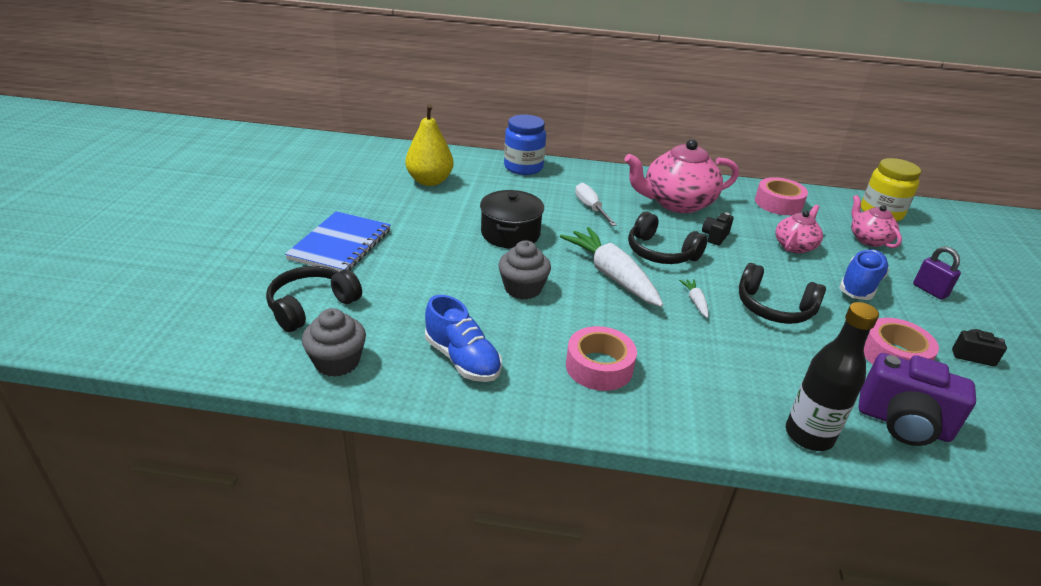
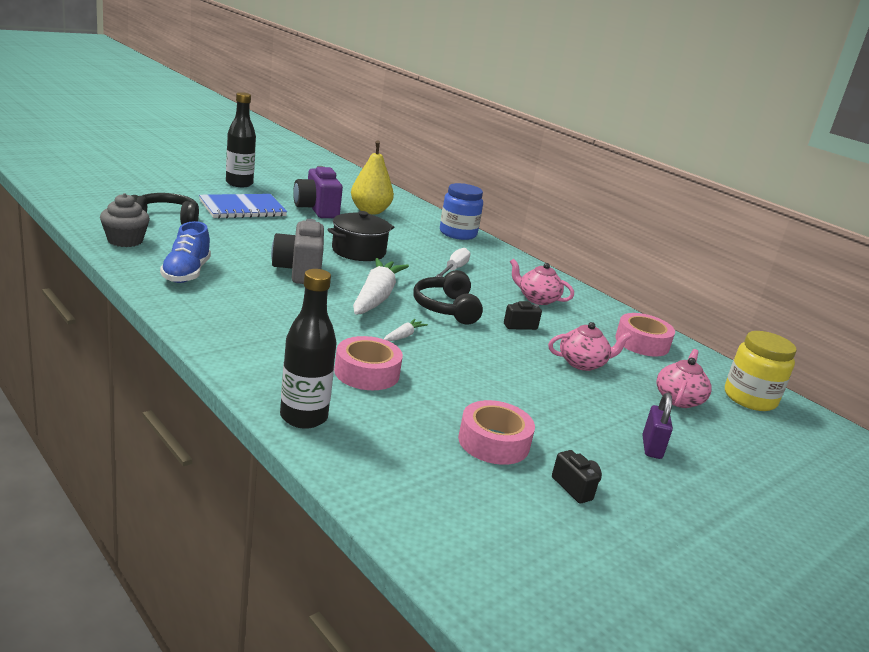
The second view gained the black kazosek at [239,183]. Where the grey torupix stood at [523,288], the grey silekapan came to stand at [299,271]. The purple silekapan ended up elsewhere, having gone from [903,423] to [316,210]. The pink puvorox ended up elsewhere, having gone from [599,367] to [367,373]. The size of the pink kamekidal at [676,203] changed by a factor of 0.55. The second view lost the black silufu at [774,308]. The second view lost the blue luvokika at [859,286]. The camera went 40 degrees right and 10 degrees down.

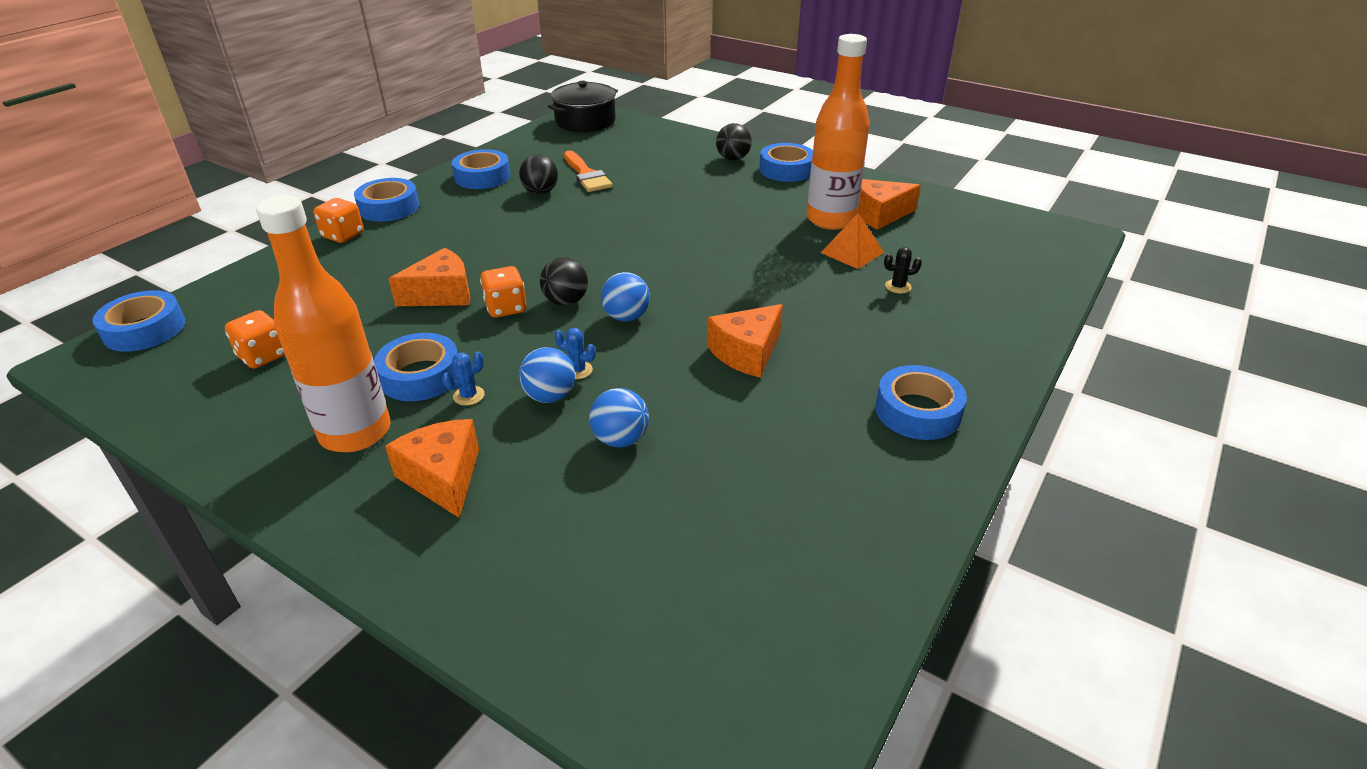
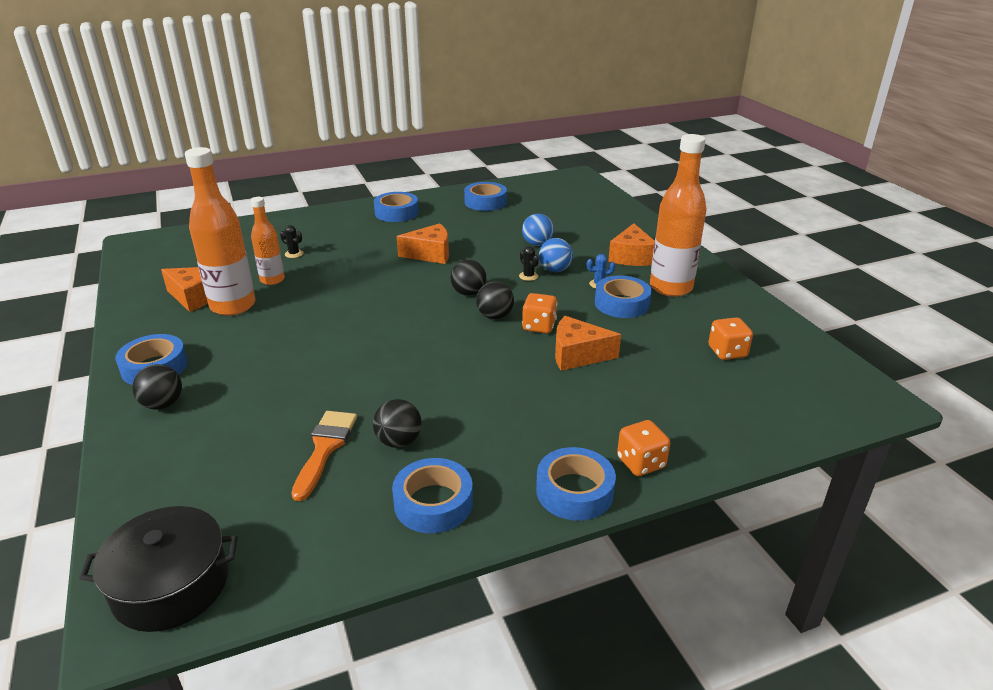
Where the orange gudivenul stood at [852,252], the orange kazosek came to stand at [272,280]. What was the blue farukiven at [626,317] turned into the black farukiven at [468,293]. The blue puvorox ended up elsewhere, having gone from [144,329] to [485,202]. What was the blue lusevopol at [577,370] turned into the black lusevopol at [528,276]. The camera went 145 degrees left and 5 degrees down.

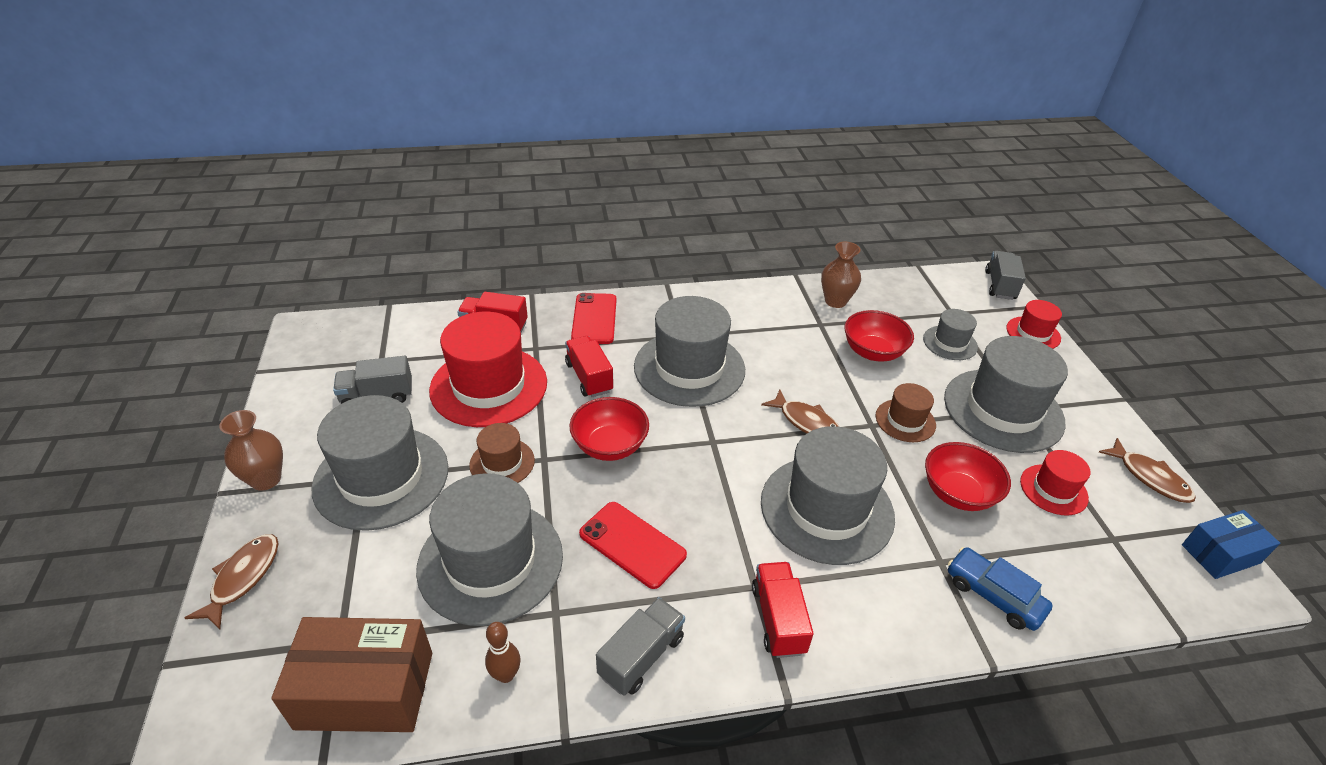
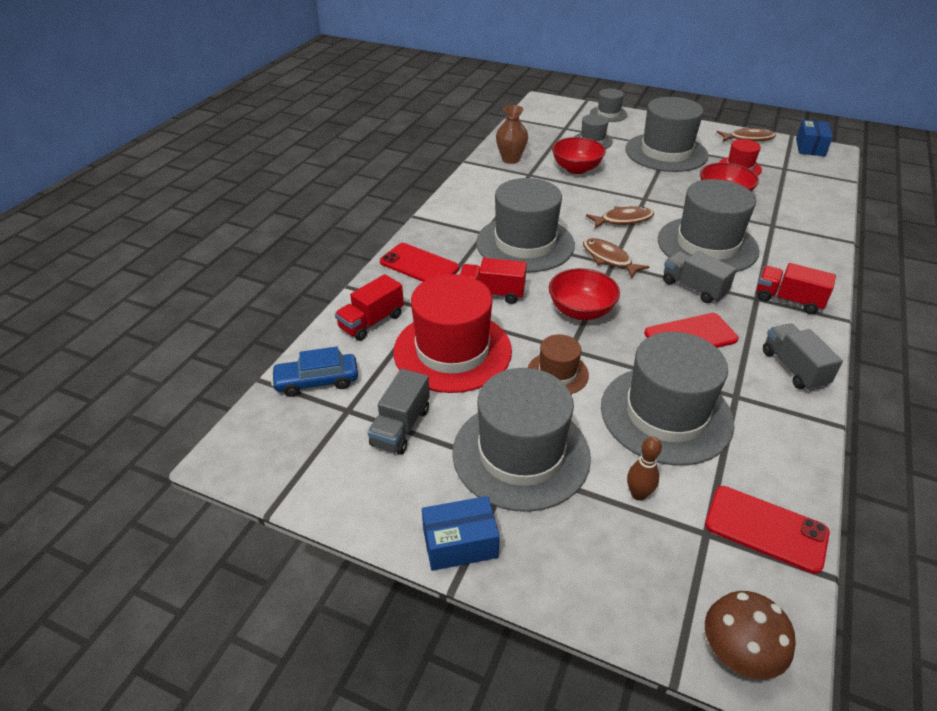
The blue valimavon ended up elsewhere, having gone from [993,595] to [317,381]. Where the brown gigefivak stood at [266,479], the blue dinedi came to stand at [460,543]. The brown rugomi ended up elsewhere, having gone from [243,578] to [609,259]. What was the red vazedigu at [1033,333] turned into the grey vazedigu at [608,114]. The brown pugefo ended up elsewhere, having gone from [506,675] to [638,494]. The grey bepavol ended up elsewhere, having gone from [1000,285] to [693,288]. Where the brown dinedi stood at [365,690], the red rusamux came to stand at [766,529]. The second view gained the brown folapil at [737,655]. The second view lost the brown vazedigu at [905,420]. The camera went 55 degrees left and 0 degrees up.

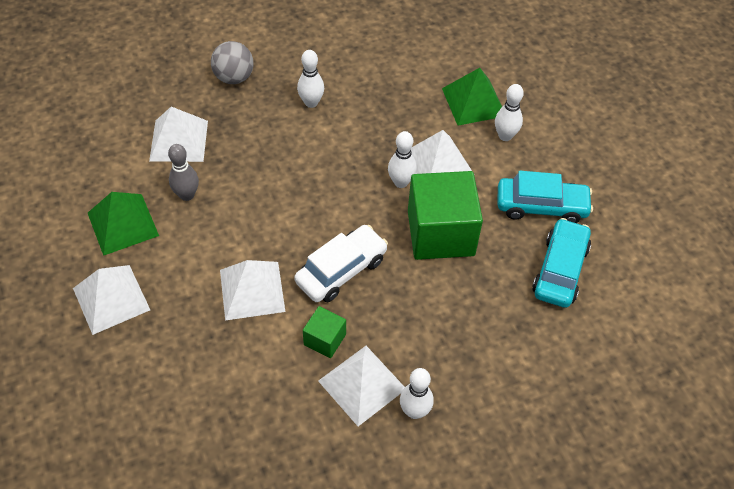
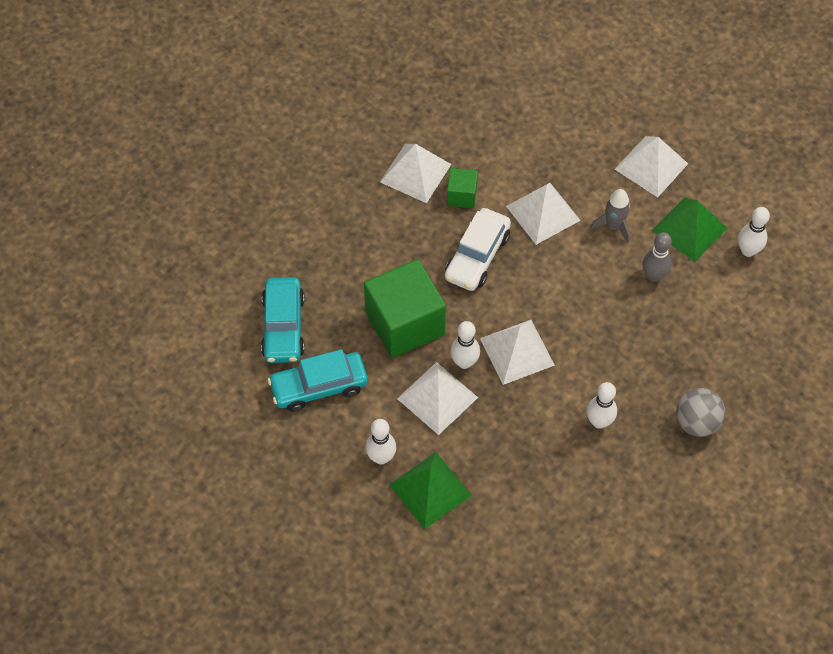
The white gudivenul ended up elsewhere, having gone from [179,140] to [517,351]. The second view gained the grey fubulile at [613,226]. The white pugefo ended up elsewhere, having gone from [414,411] to [748,251]. The camera went 160 degrees right and 5 degrees up.

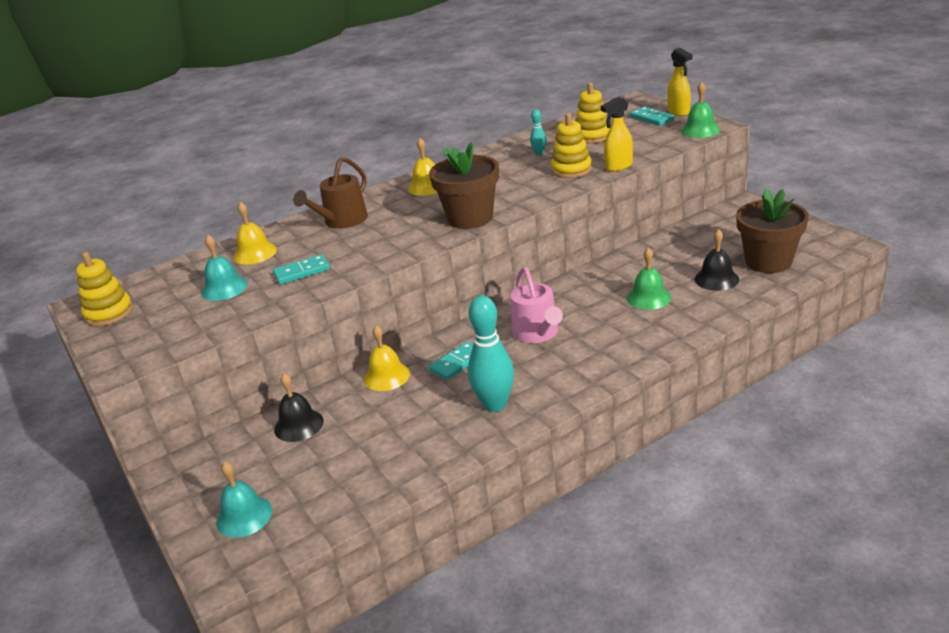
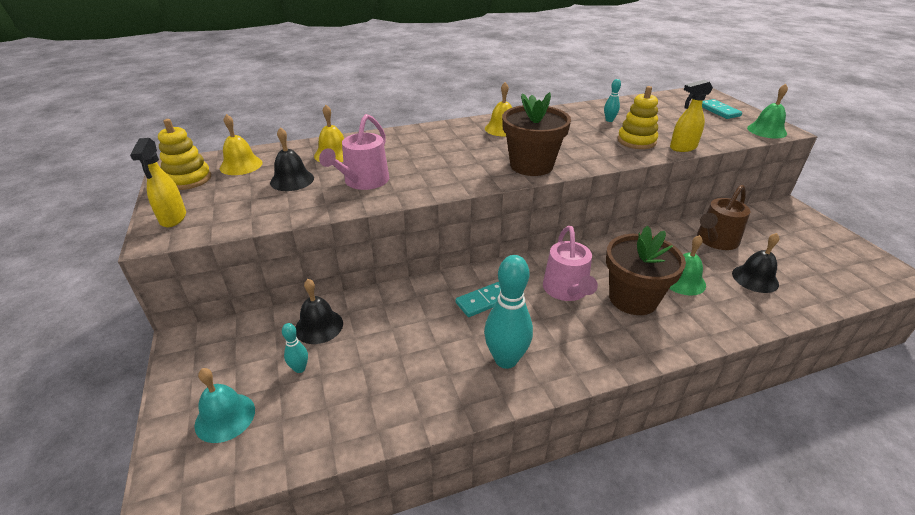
The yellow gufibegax ended up elsewhere, having gone from [679,112] to [173,218]. The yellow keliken ended up elsewhere, having gone from [386,376] to [241,165]. What was the turquoise keliken at [224,288] turned into the black keliken at [292,180]. The second view gained the turquoise pugefo at [300,368]. Where the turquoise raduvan stood at [302,272], the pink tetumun came to stand at [363,181]. The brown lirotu ended up elsewhere, having gone from [768,261] to [633,299]. The brown tetumun ended up elsewhere, having gone from [342,221] to [715,240]. The second view lost the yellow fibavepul at [592,136]. The camera went 10 degrees right and 5 degrees up.

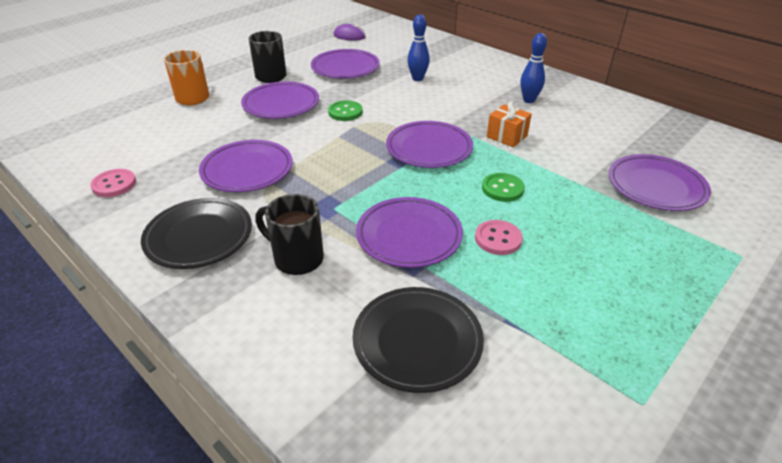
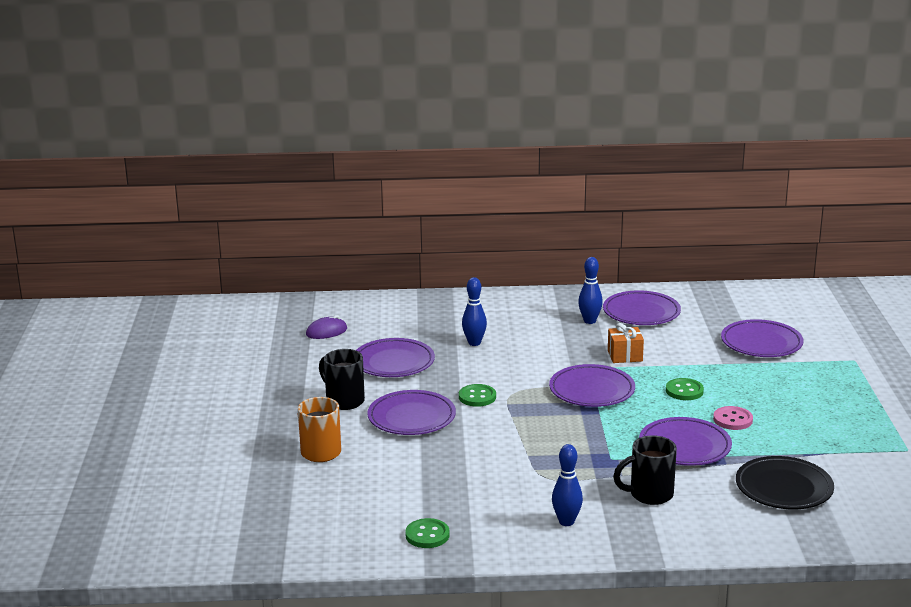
What was the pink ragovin at [114,184] turned into the green ragovin at [427,535]. Where the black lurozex stood at [199,237], the blue pugefo came to stand at [566,522]. The purple lurozex ended up elsewhere, having gone from [247,170] to [641,313]. The camera went 45 degrees left and 15 degrees down.

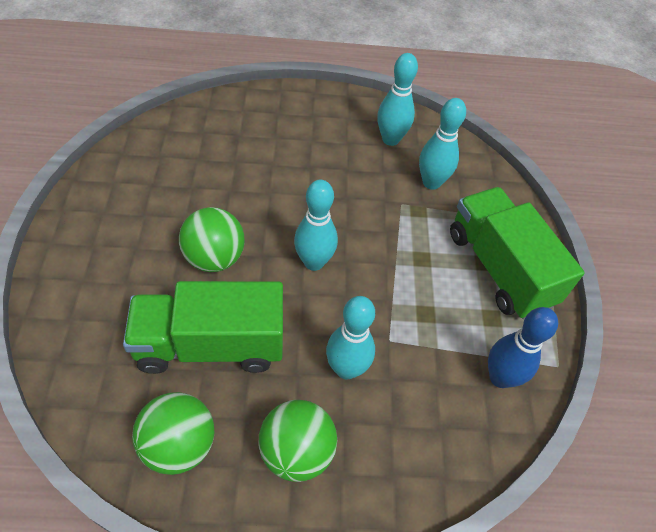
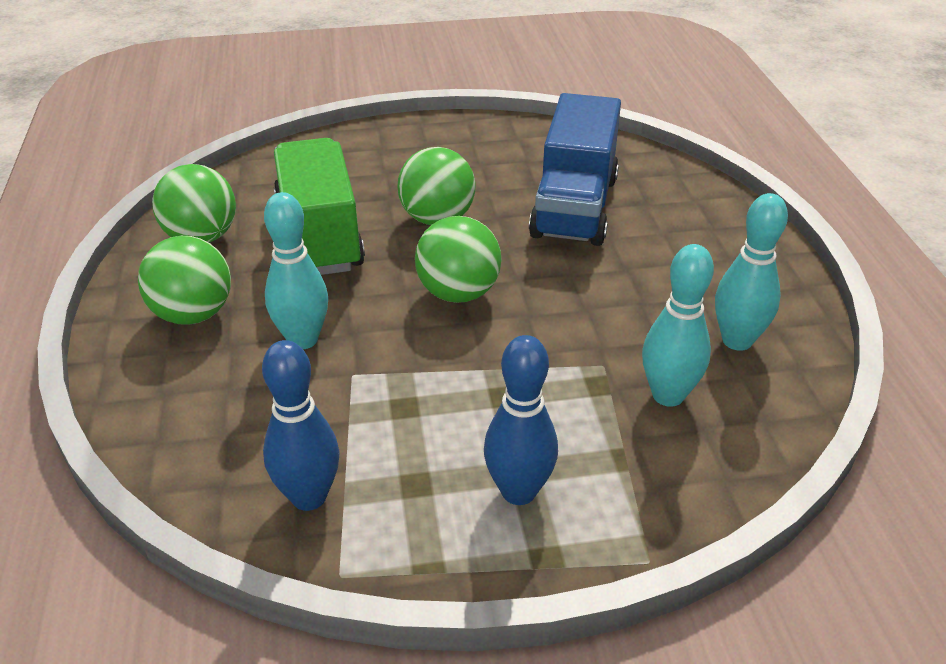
Where the turquoise pugefo stood at [314,262], the green farukiven came to stand at [458,293]. Where the green bepavol stood at [499,268], the blue pugefo came to stand at [518,491]. The second view gained the blue bepavol at [574,207]. The camera went 85 degrees right and 15 degrees down.

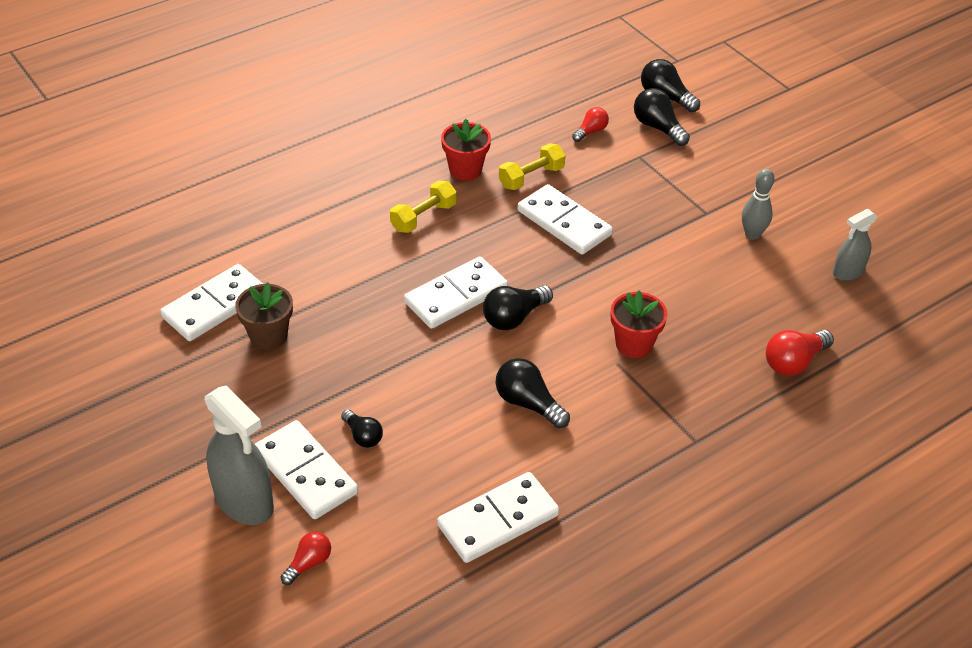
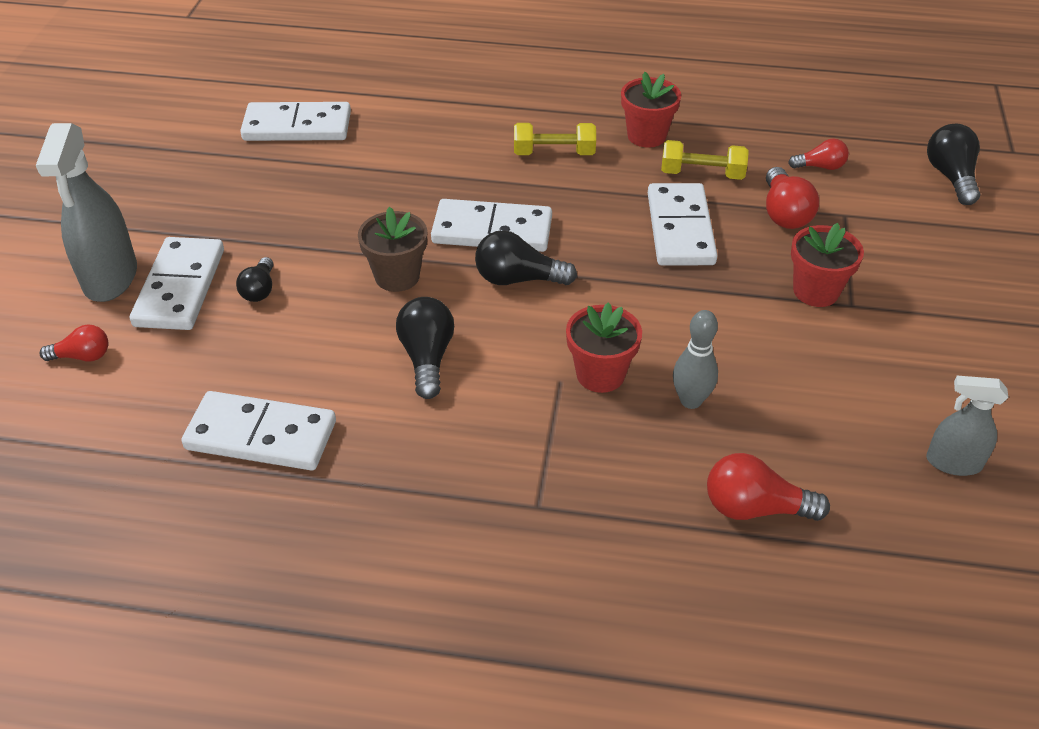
The brown lirotu ended up elsewhere, having gone from [268,336] to [397,276]. The grey pugefo ended up elsewhere, having gone from [752,234] to [690,400]. The second view gained the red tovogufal at [784,213]. The second view gained the red lirotu at [816,291]. The second view lost the black tovogufal at [658,127]. The camera went 45 degrees right and 0 degrees up.

